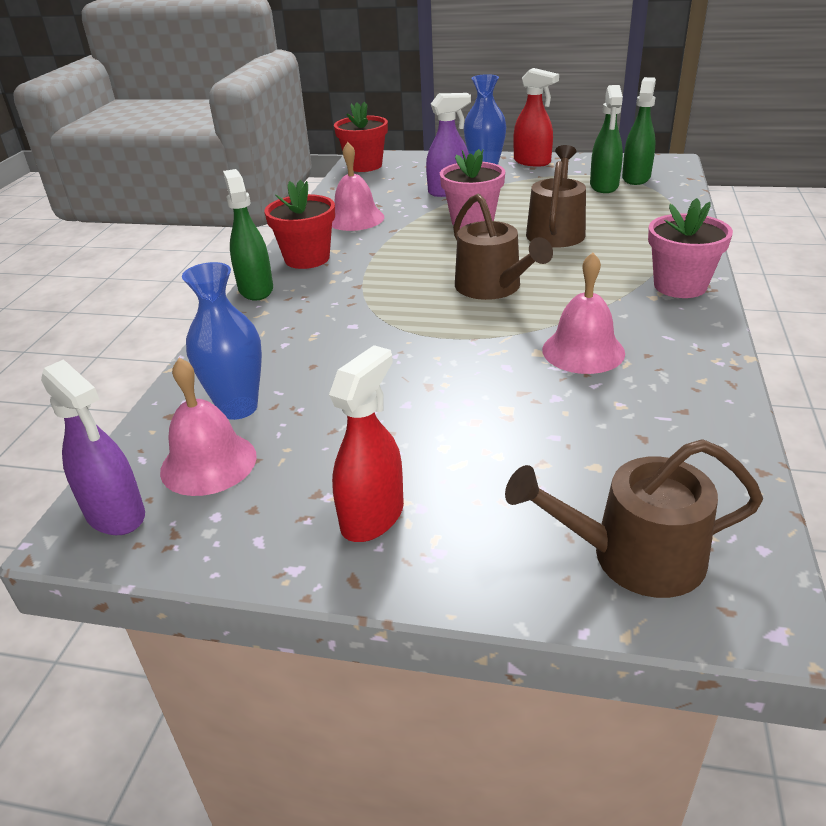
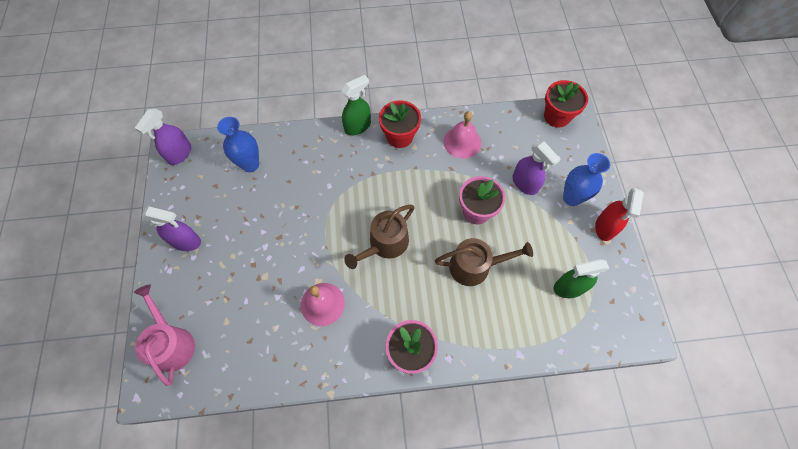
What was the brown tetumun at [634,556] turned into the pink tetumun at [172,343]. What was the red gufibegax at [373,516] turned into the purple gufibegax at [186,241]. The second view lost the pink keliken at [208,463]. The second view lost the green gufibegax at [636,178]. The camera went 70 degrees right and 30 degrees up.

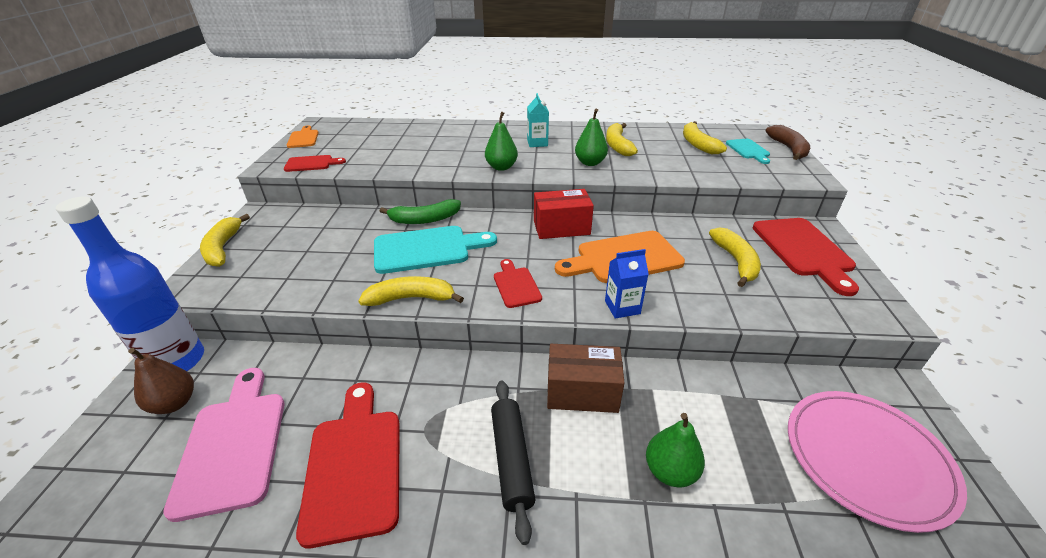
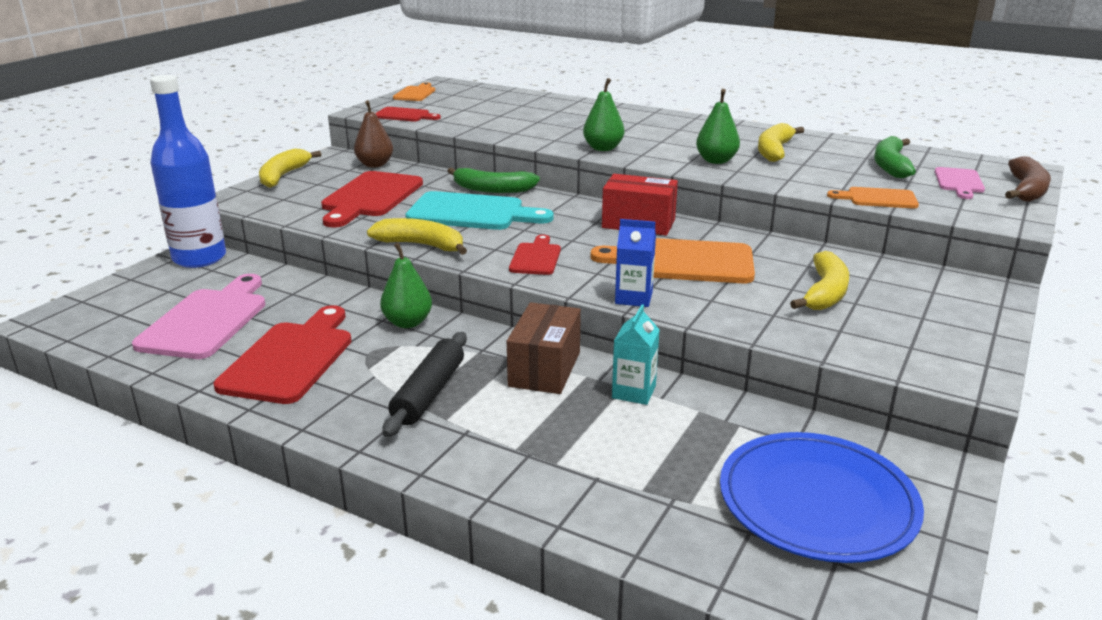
The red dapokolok ended up elsewhere, having gone from [803,250] to [370,197]. The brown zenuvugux ended up elsewhere, having gone from [174,403] to [375,165]. The green zenuvugux ended up elsewhere, having gone from [670,471] to [407,322]. The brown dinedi at [582,392] ended up facing another way, 75 degrees clockwise from before. The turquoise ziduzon ended up elsewhere, having gone from [537,143] to [634,392]. What was the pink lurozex at [867,459] turned into the blue lurozex at [817,501]. The second view gained the orange dapokolok at [878,198]. What was the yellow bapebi at [697,144] turned into the green bapebi at [890,166]. What was the turquoise dapokolok at [748,150] turned into the pink dapokolok at [959,182]. The camera went 25 degrees right and 10 degrees down.

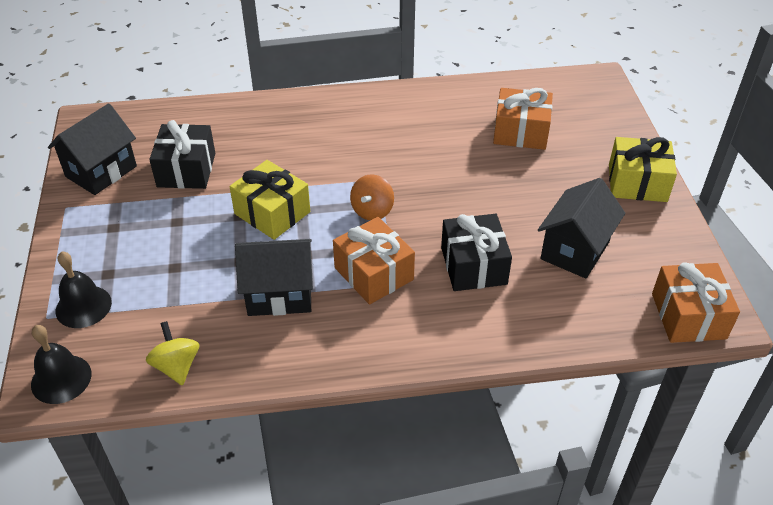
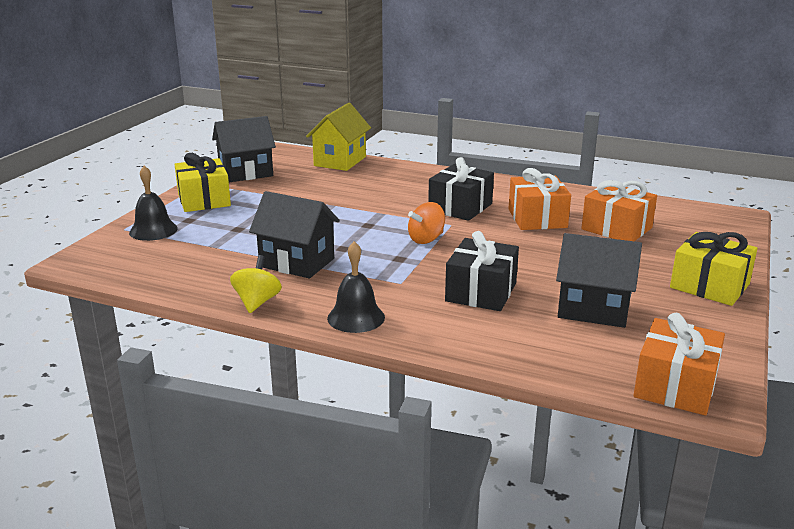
The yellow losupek ended up elsewhere, having gone from [272,213] to [204,200]. The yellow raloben ended up elsewhere, having gone from [177,366] to [257,302]. The second view gained the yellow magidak at [340,161]. The black keliken ended up elsewhere, having gone from [61,379] to [356,317]. The black losupek ended up elsewhere, having gone from [186,170] to [460,207]. The orange losupek ended up elsewhere, having gone from [374,273] to [537,218]. The black magidak at [575,250] ended up facing another way, 45 degrees clockwise from before. The camera went 30 degrees right and 20 degrees down.

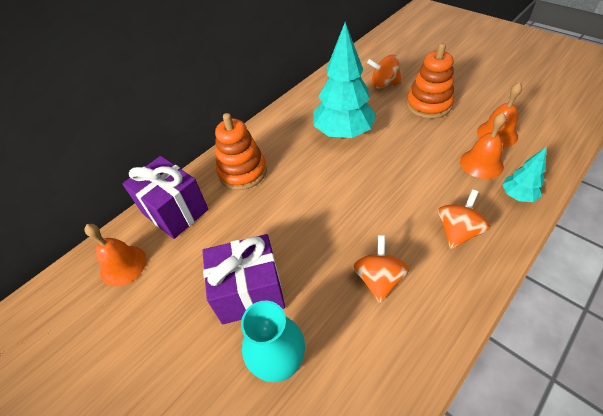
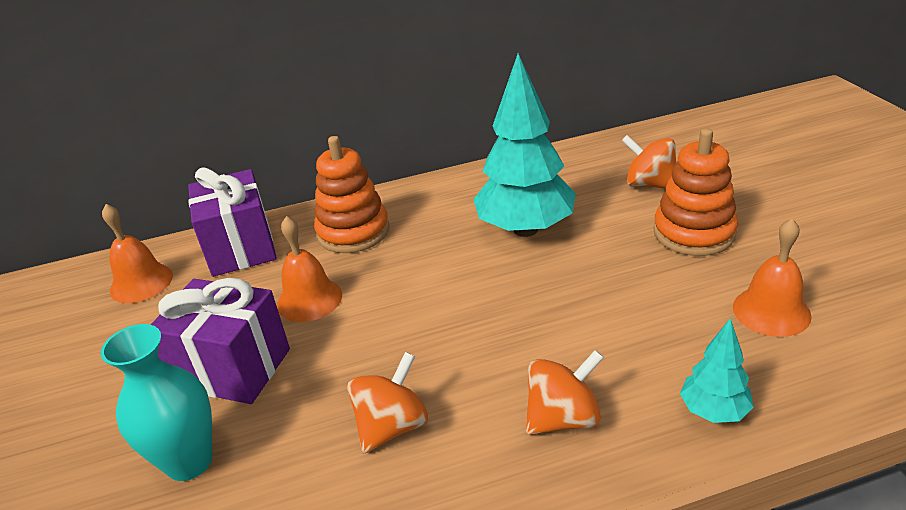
The orange keliken ended up elsewhere, having gone from [481,163] to [309,299]. The camera went 30 degrees right and 15 degrees down.

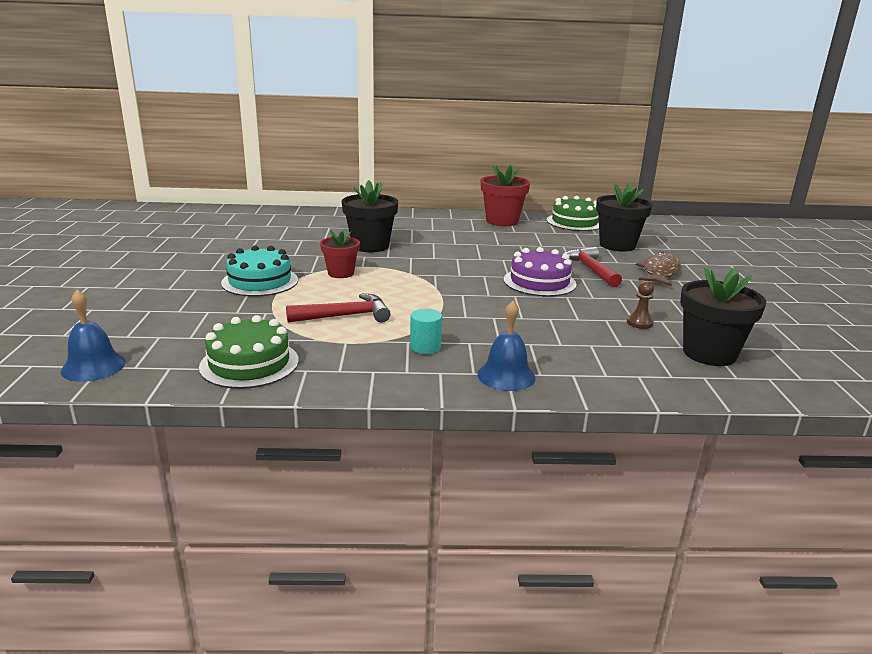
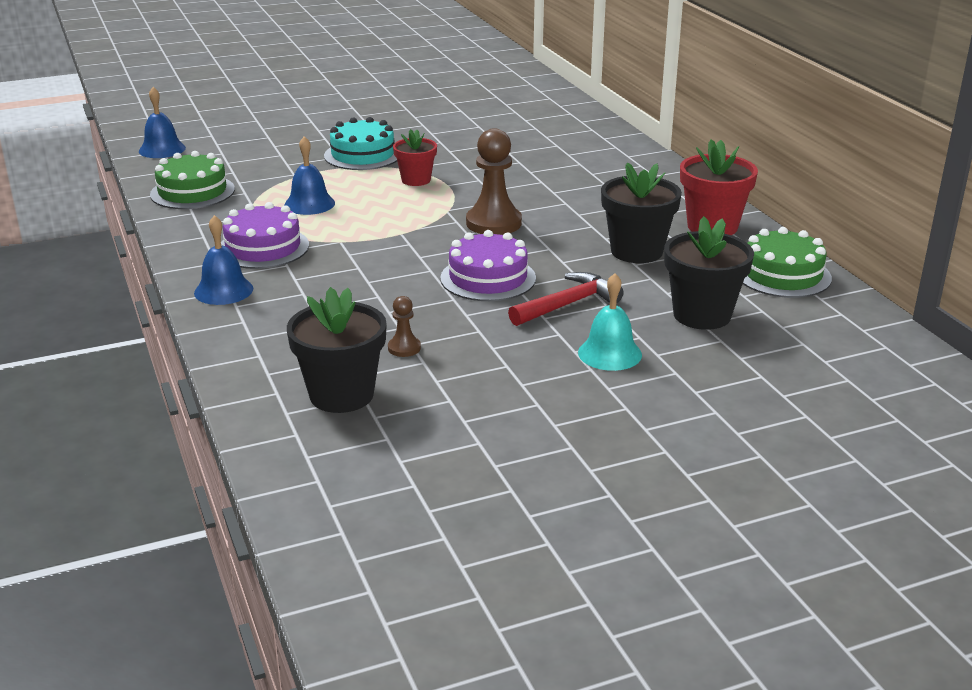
Where the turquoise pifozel stood at [425,347], the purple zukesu came to stand at [263,248]. Where the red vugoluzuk stood at [345,316], the blue keliken came to stand at [309,204]. The second view gained the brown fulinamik at [493,223]. Where the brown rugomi stood at [659,272], the turquoise keliken came to stand at [609,353]. The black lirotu ended up elsewhere, having gone from [370,246] to [636,251]. The camera went 70 degrees right and 5 degrees up.

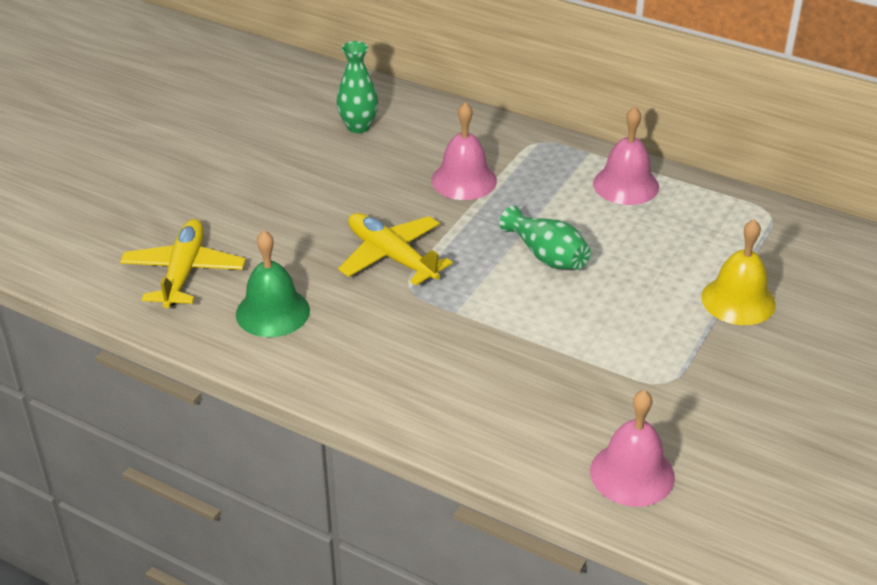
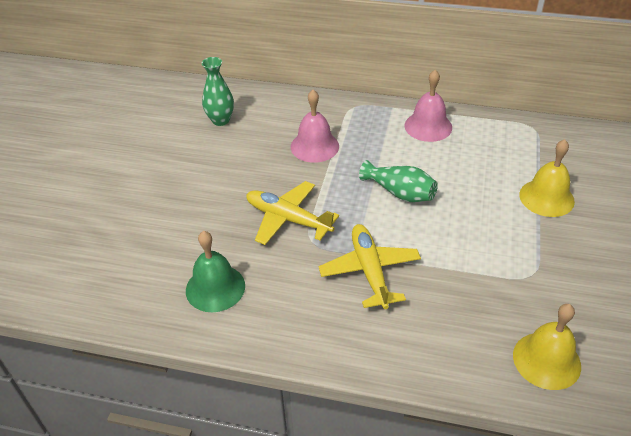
The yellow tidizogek ended up elsewhere, having gone from [184,272] to [370,271]. What was the pink keliken at [632,474] turned into the yellow keliken at [546,360]. The camera went 15 degrees left and 5 degrees up.

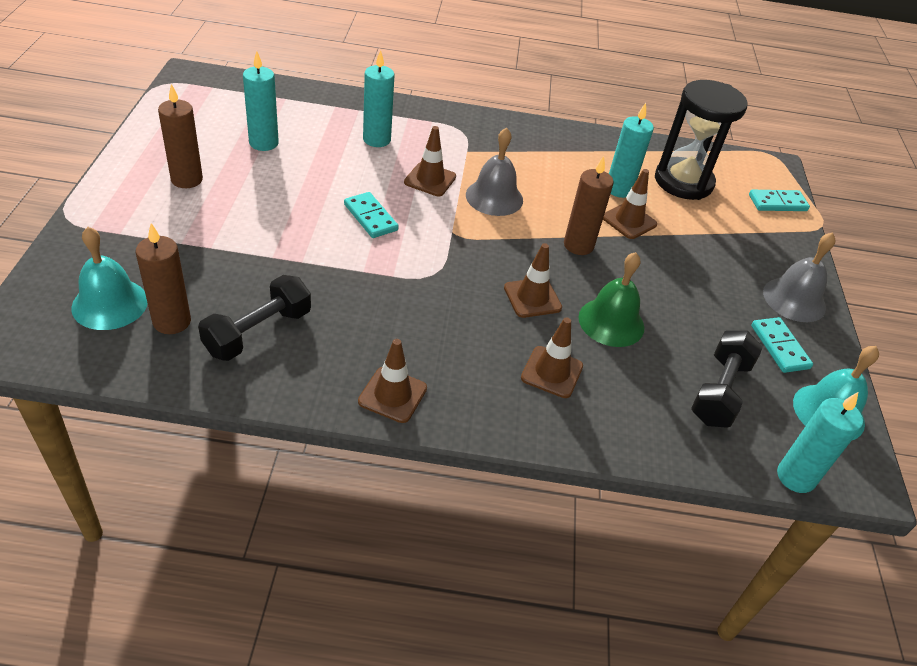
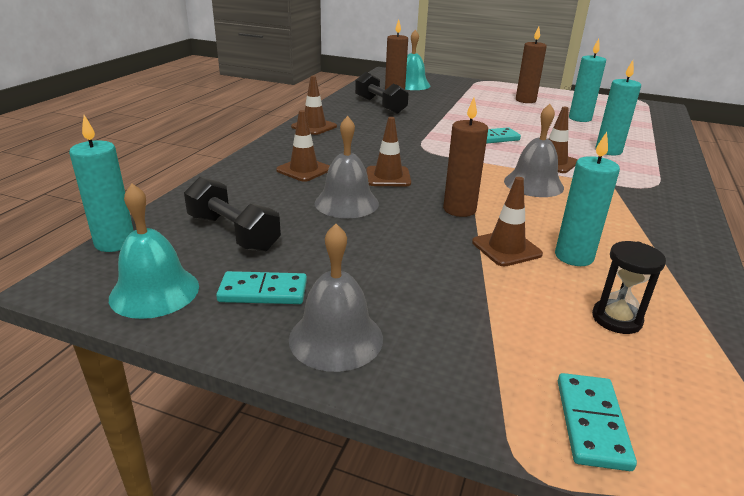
What was the green keliken at [611,322] turned into the grey keliken at [346,203]. The size of the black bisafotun at [683,182] changed by a factor of 0.50. The camera went 110 degrees right and 15 degrees down.

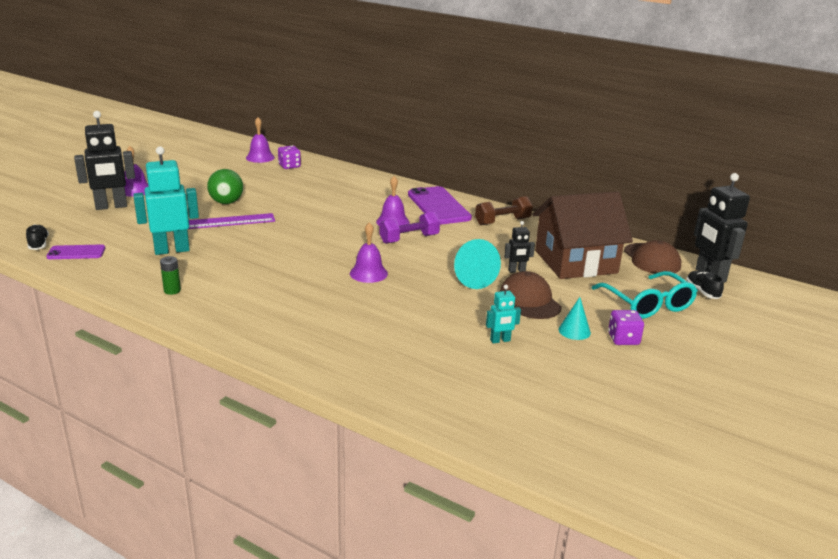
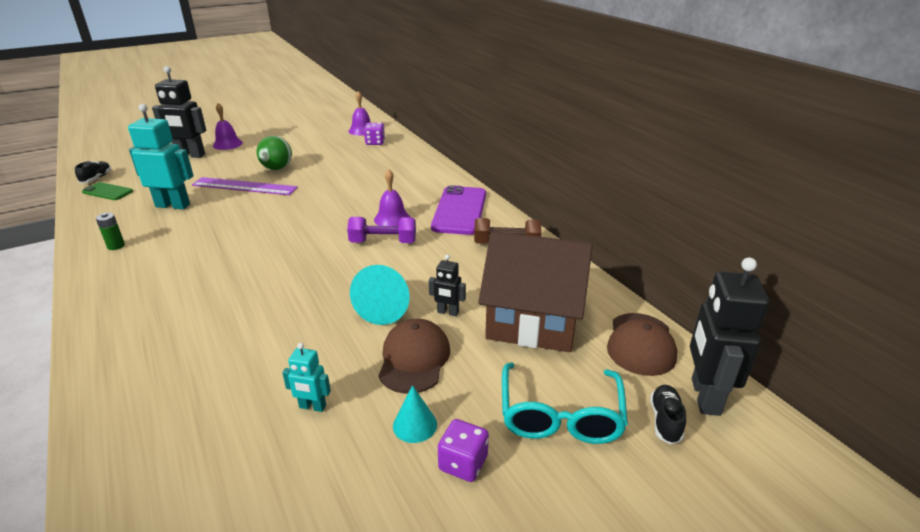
What was the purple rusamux at [76,252] turned into the green rusamux at [108,192]. The second view lost the purple keliken at [368,273]. The camera went 30 degrees right and 5 degrees up.

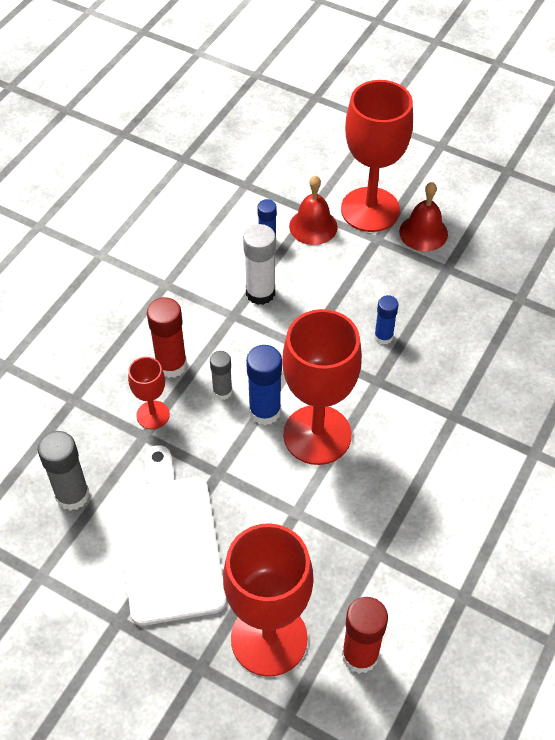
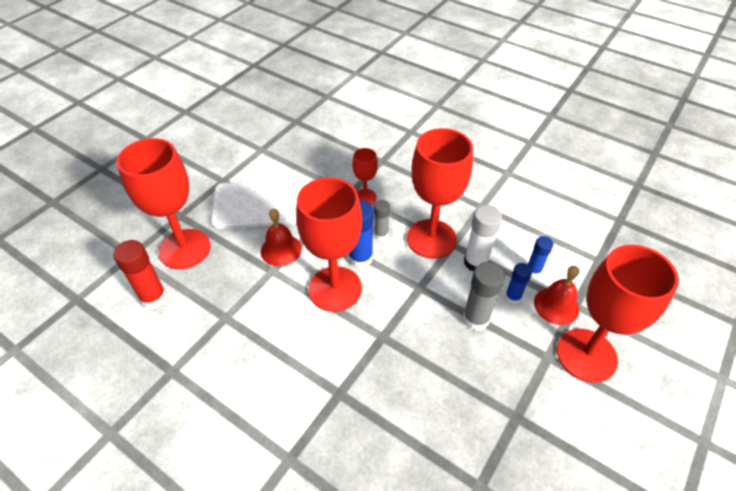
The red keliken ended up elsewhere, having gone from [423,232] to [281,250]. The second view gained the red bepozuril at [431,239]. The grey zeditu ended up elsewhere, having gone from [72,495] to [476,319]. The blue zeditu ended up elsewhere, having gone from [383,337] to [513,297]. The second view lost the red zeditu at [171,365]. The camera went 95 degrees right and 5 degrees down.

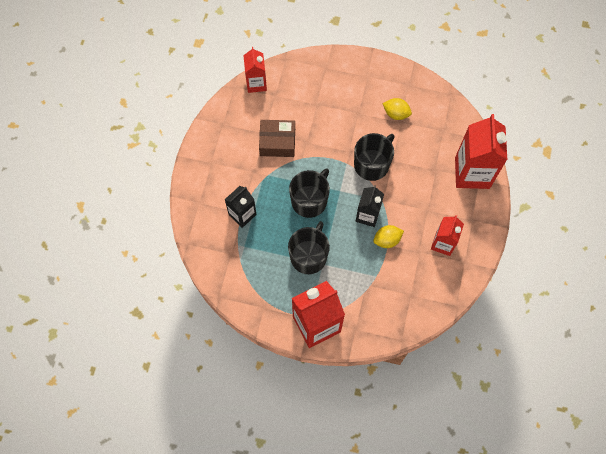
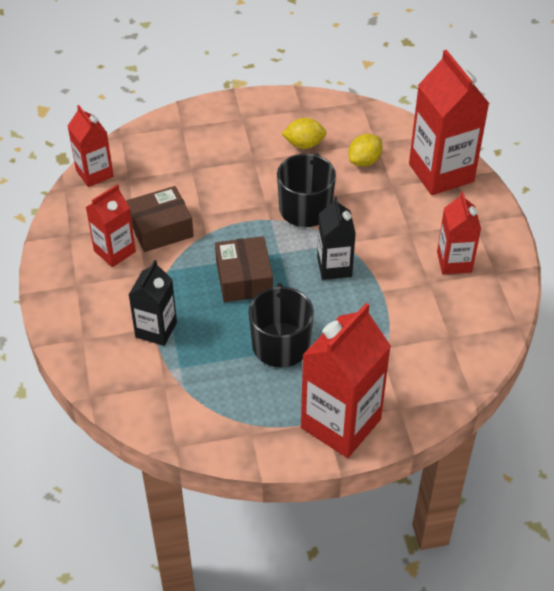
The second view gained the red ziduzon at [114,251]. Where the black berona stood at [309,200], the brown dinedi came to stand at [244,278]. The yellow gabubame ended up elsewhere, having gone from [387,240] to [364,161]. The camera went 25 degrees left and 20 degrees down.

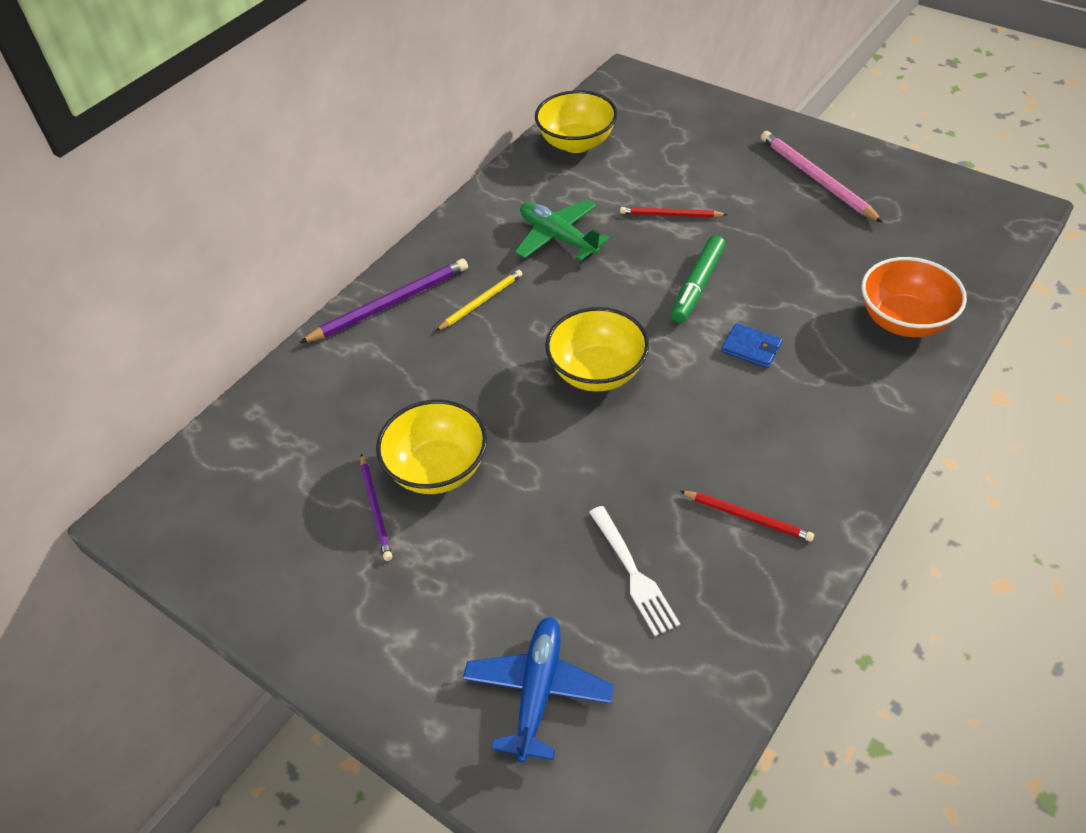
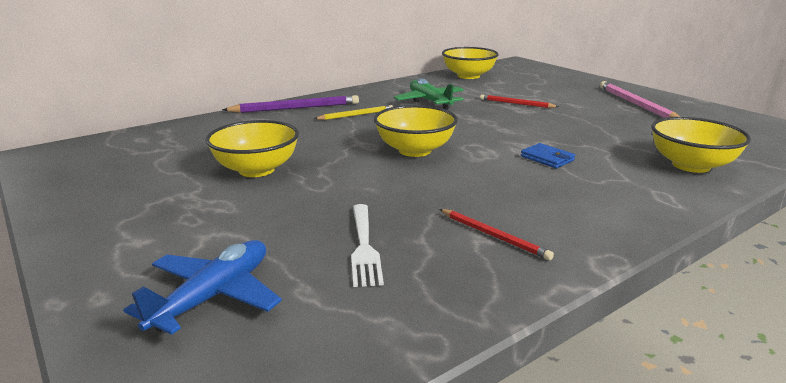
What was the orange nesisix at [904,320] turned into the yellow nesisix at [691,165]. The second view lost the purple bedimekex at [375,508]. The second view lost the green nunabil at [697,285]. The camera went 15 degrees right and 25 degrees down.

